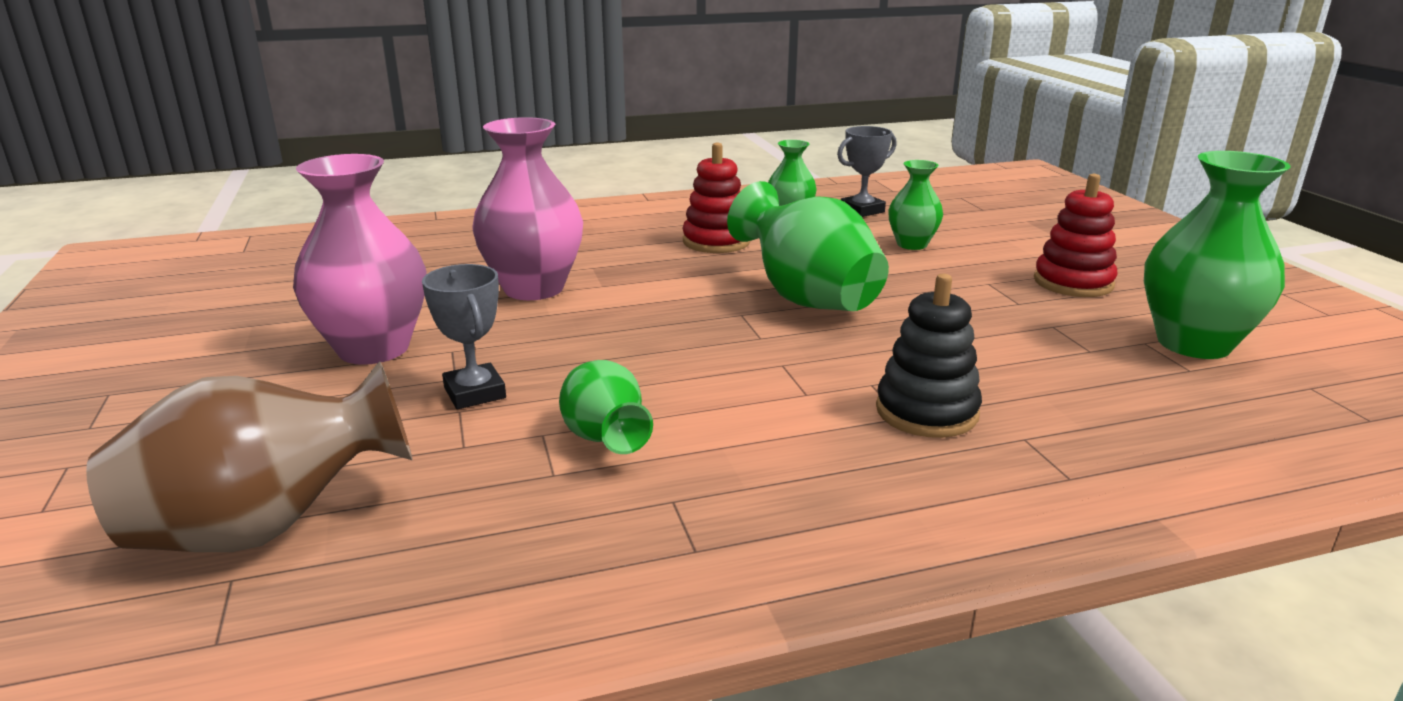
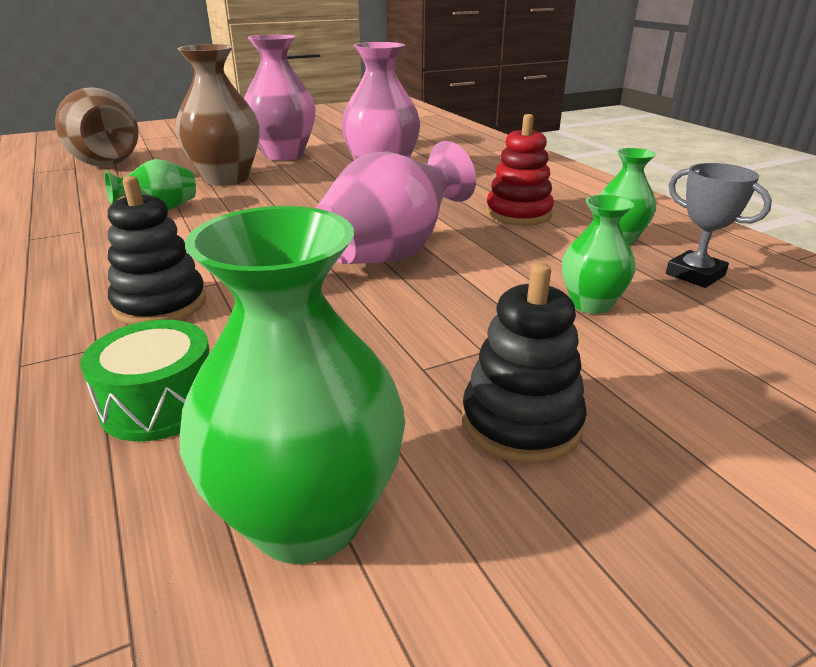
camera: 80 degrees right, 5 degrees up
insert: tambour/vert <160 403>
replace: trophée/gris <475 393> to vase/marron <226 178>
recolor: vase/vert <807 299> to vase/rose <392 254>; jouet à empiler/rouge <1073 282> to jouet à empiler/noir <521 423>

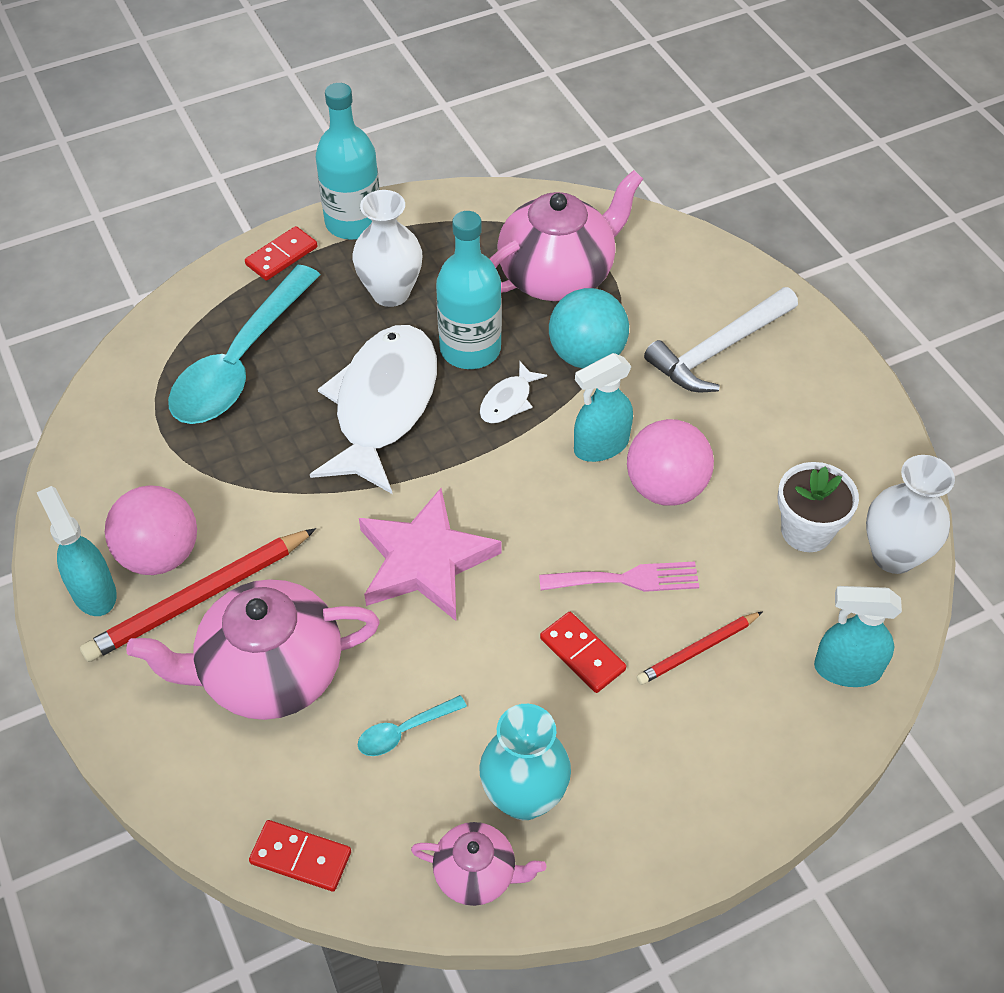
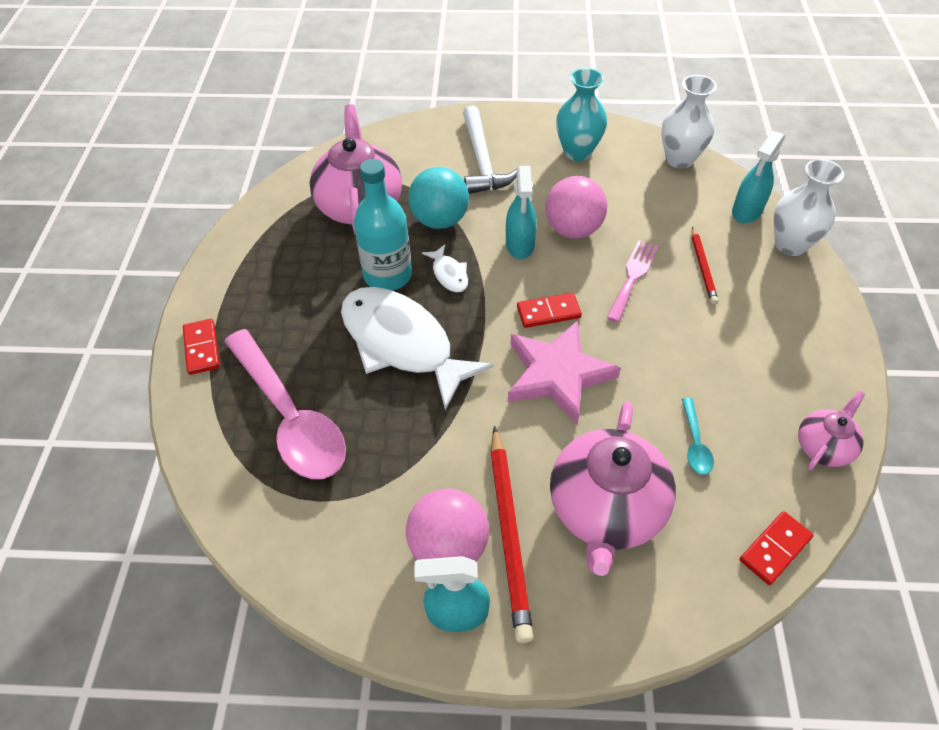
camera: 60 degrees left, 0 degrees up
delete: bouteille/turquoise <353 222>; pot de fleurs/blanc <806 531>
move: vase/blanc <391 293> to <790 245>; vase/turquoise <524 797> to <577 152>; domino/rouge <582 654> to <548 312>
recolor: cuillère/turquoise <241 362> to cuillère/rose <290 416>

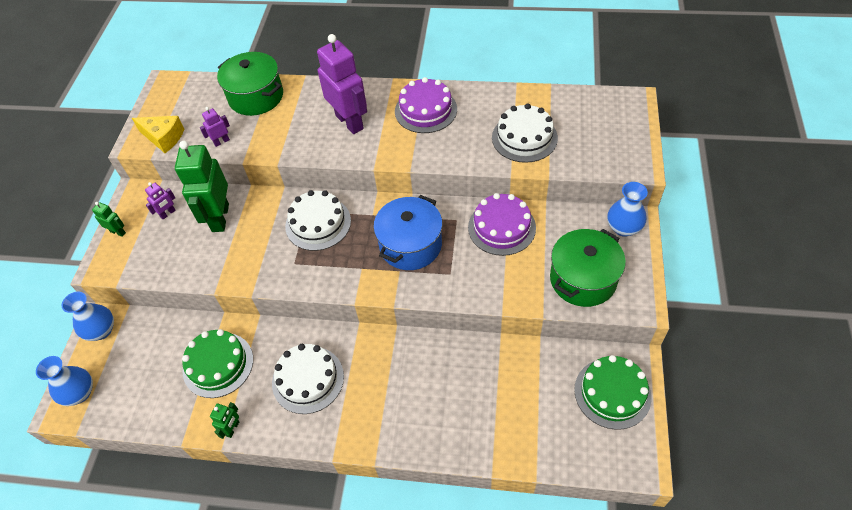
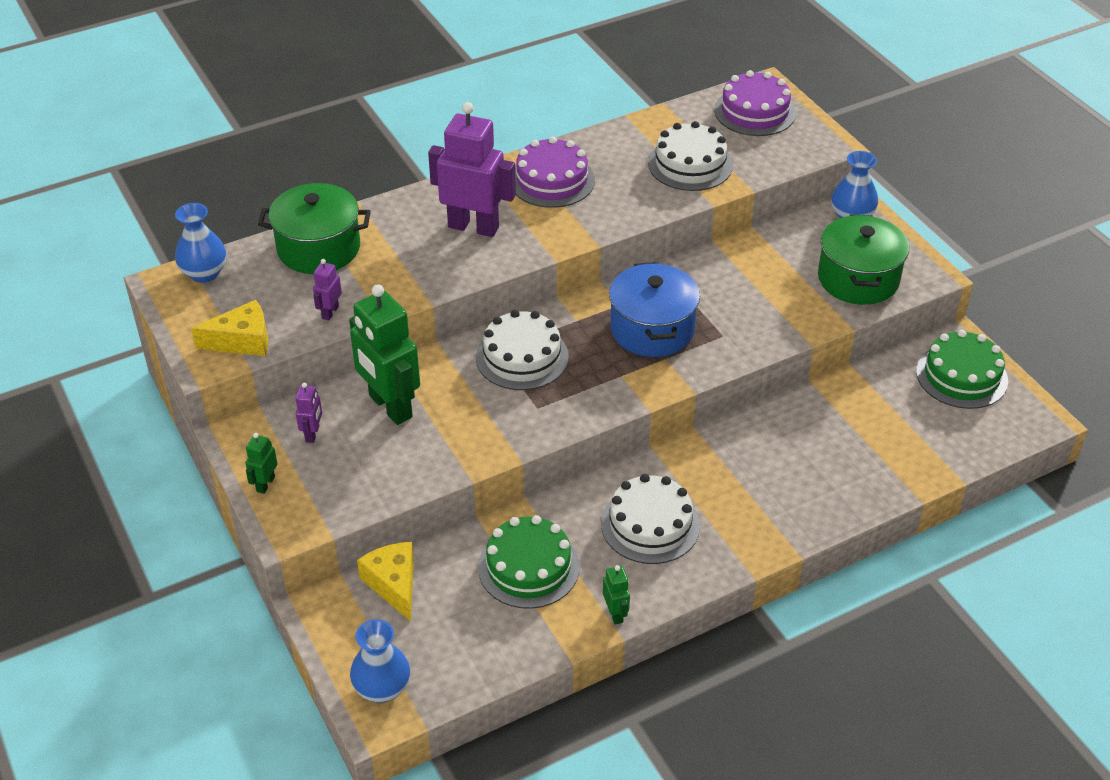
camera: 40 degrees left, 10 degrees down
insert: fromage/jaune <394 584>
move: vase/bleu <101 330> to <204 273>; gâteau/violet <501 227> to <754 111>
rotate: robot/vert <118 232> = <265 484> 60 degrees counterclockwise

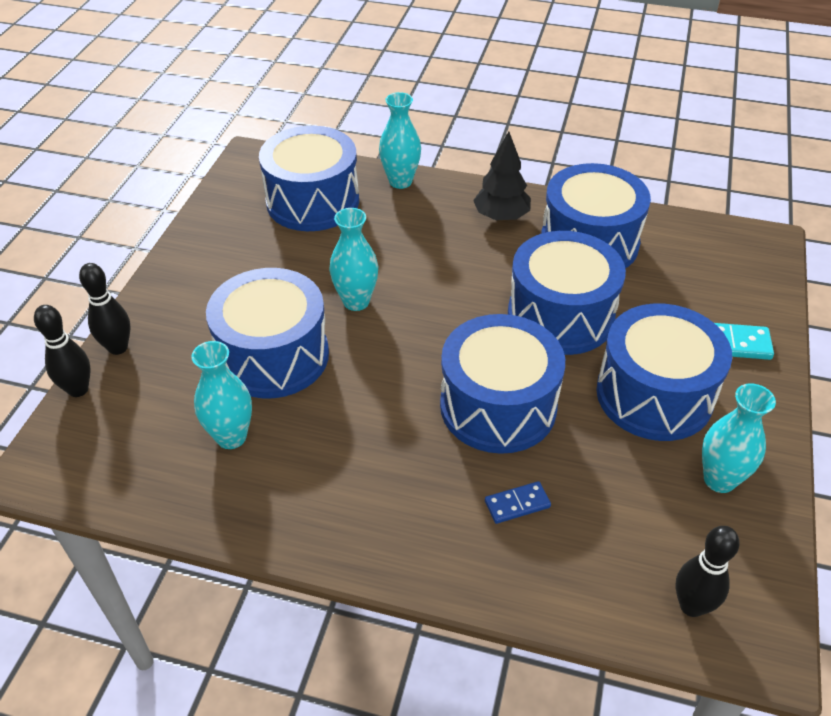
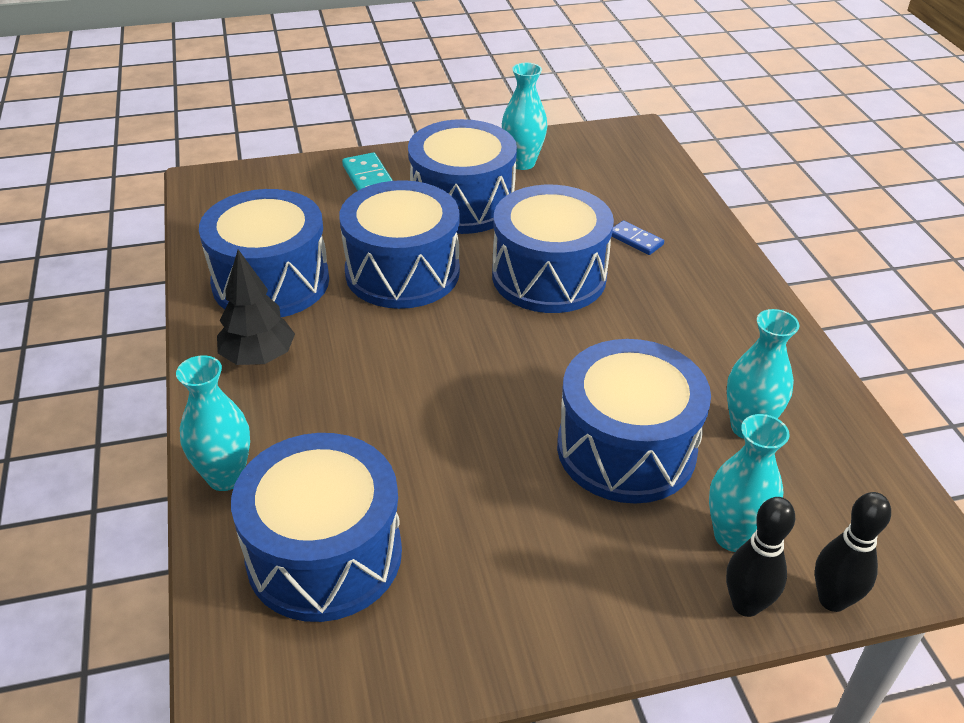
camera: 120 degrees left, 5 degrees down
delete: quille/noir <691 606>
move: vase/turquoise <356 301> to <733 536>

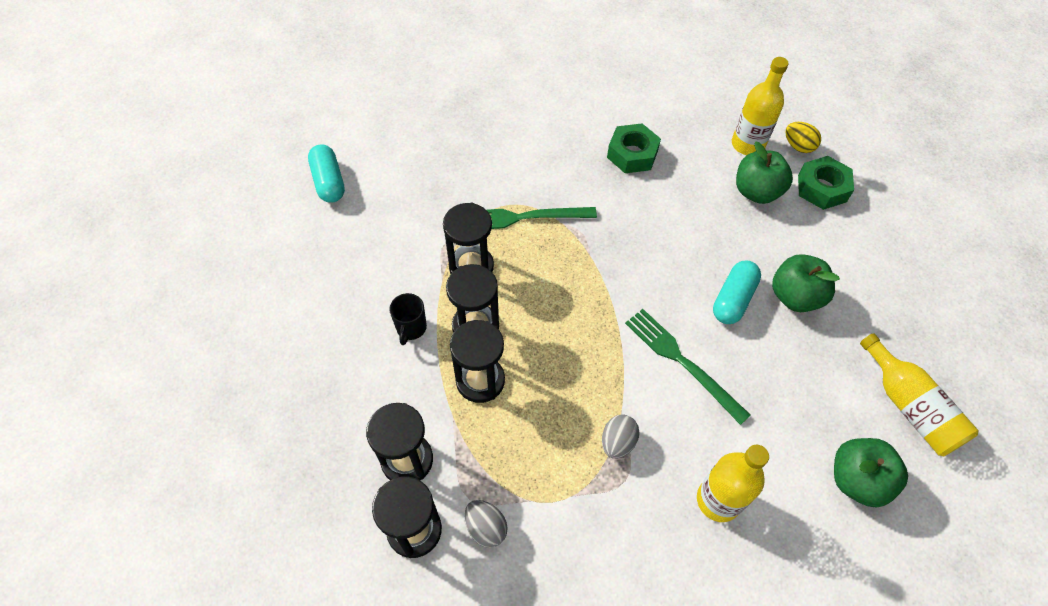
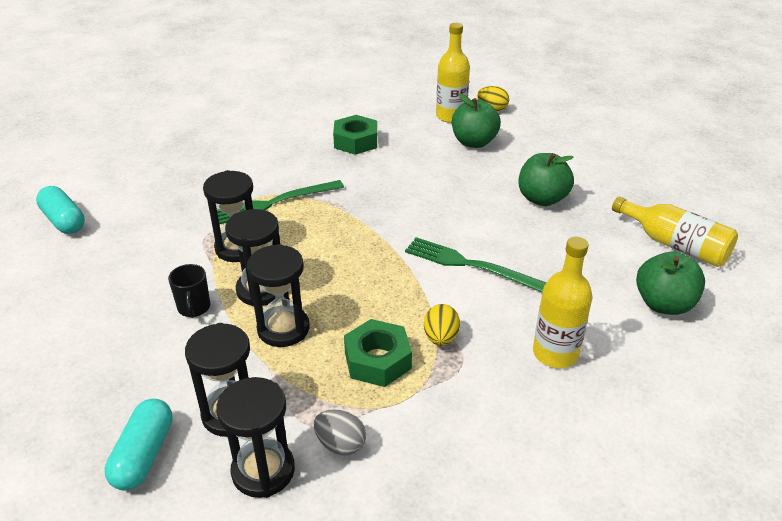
camera: 20 degrees left, 20 degrees down
move: gélule/turquoise <733 299> to <144 455>; écrou/vert <822 188> to <377 360>
recolor: œuf/gris <617 442> to œuf/jaune <441 338>

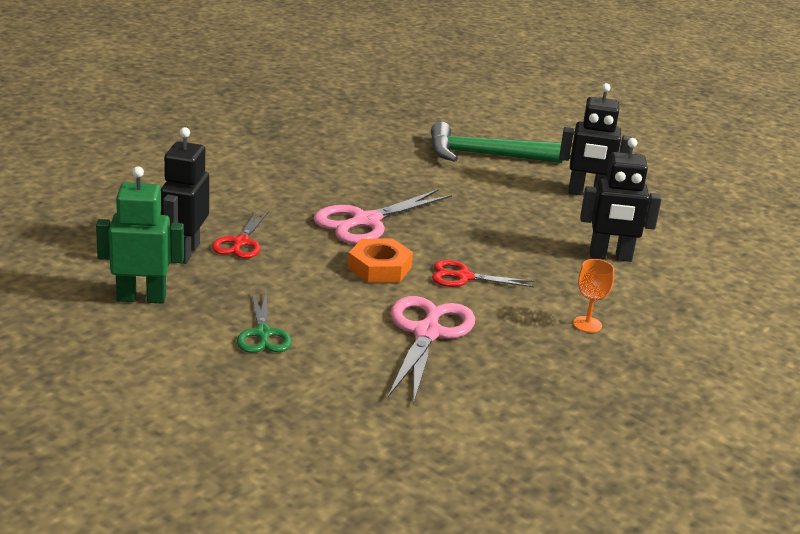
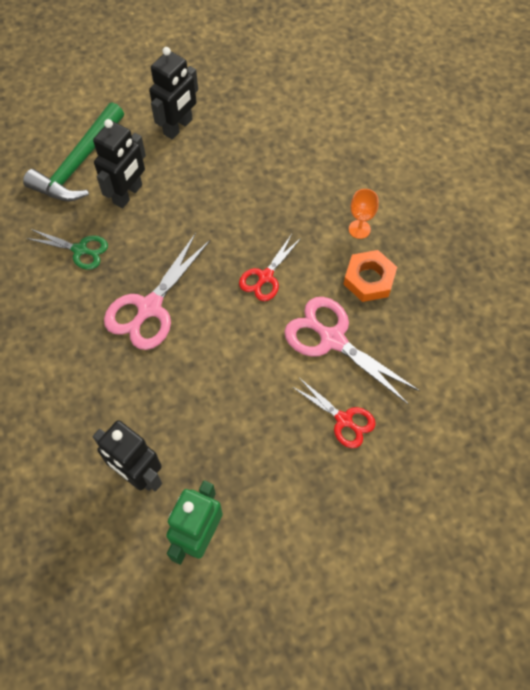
camera: 60 degrees left, 35 degrees up
move: ciseaux/rouge <241 243> to <344 420>; ciseaux/vert <263 334> to <80 250>; écrou/orange <379 268> to <369 279>; robot/noir <610 256> to <128 194>
rotate: ciseaux/rose <365 221> = <149 308> 45 degrees clockwise

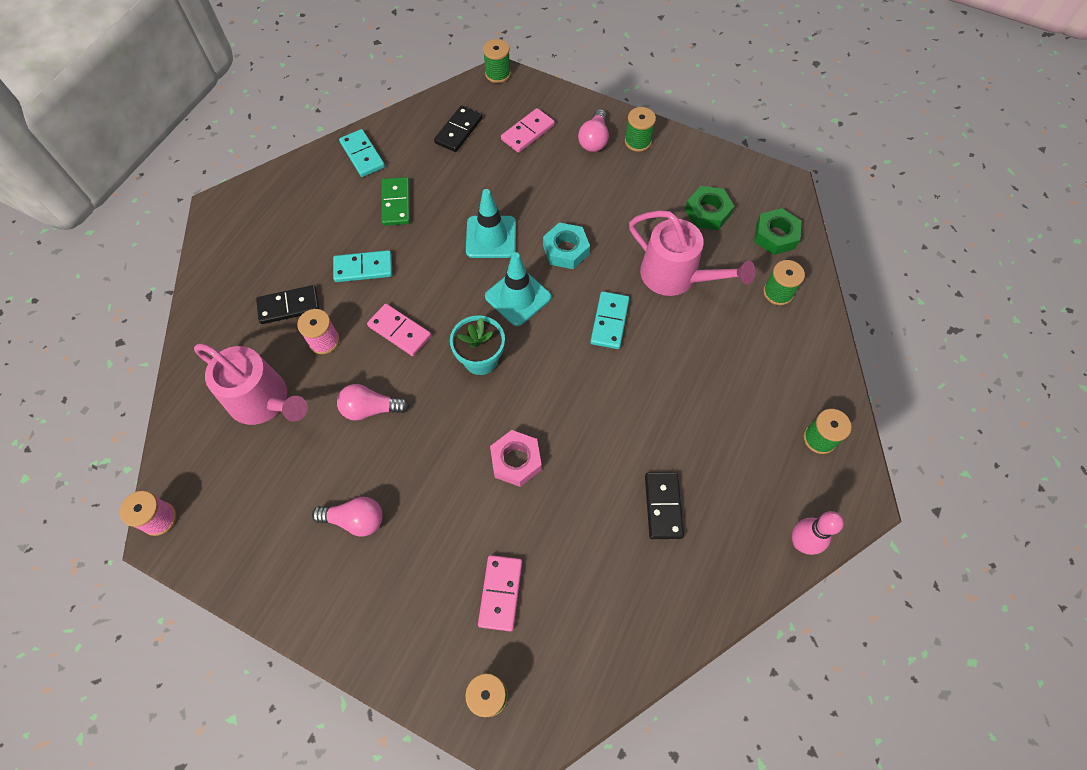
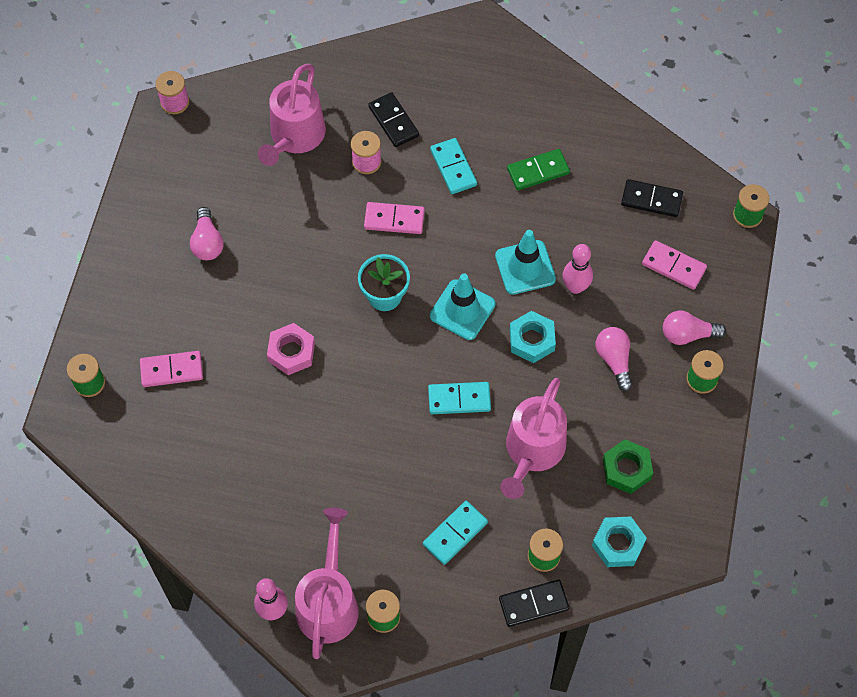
camera: 75 degrees right, 0 degrees up
insert: arrosoir/rose <328 602>; quille/rose <575 287>
move: ampoule/rose <371 409> to <614 360>; domino/turquoise <362 155> to <455 533>; domino/noir <663 506> to <533 604>
recolor: écrou/vert <775 236> to écrou/turquoise <618 544>
rotate: domino/rose <399 331> = <394 219> 75 degrees clockwise

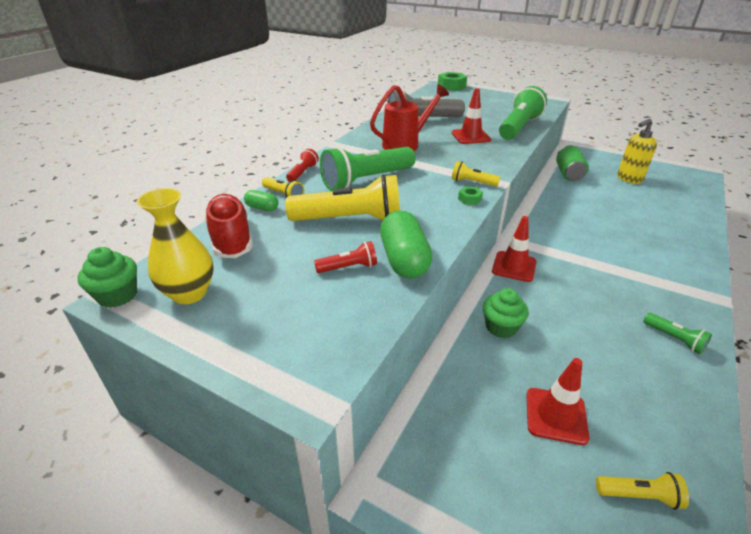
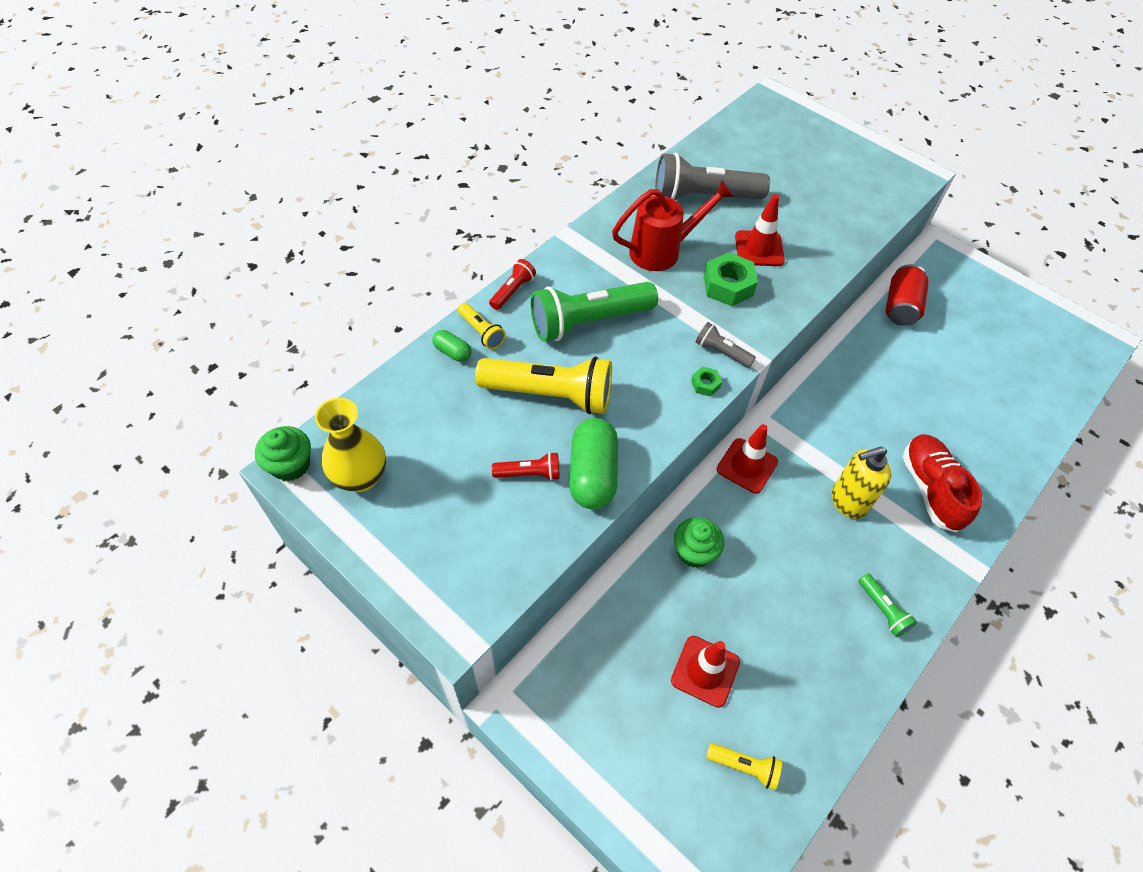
camera: 10 degrees right, 20 degrees up
delete: lampe de poche/vert <519 127>
move: chaussure/rouge <231 238> to <930 489>; écrou/vert <451 86> to <728 286>; distributeur de savon/jaune <629 179> to <848 501>
recolor: lampe de poche/jaune <472 182> to lampe de poche/gris <721 352>; canette/vert <568 174> to canette/rouge <900 307>

